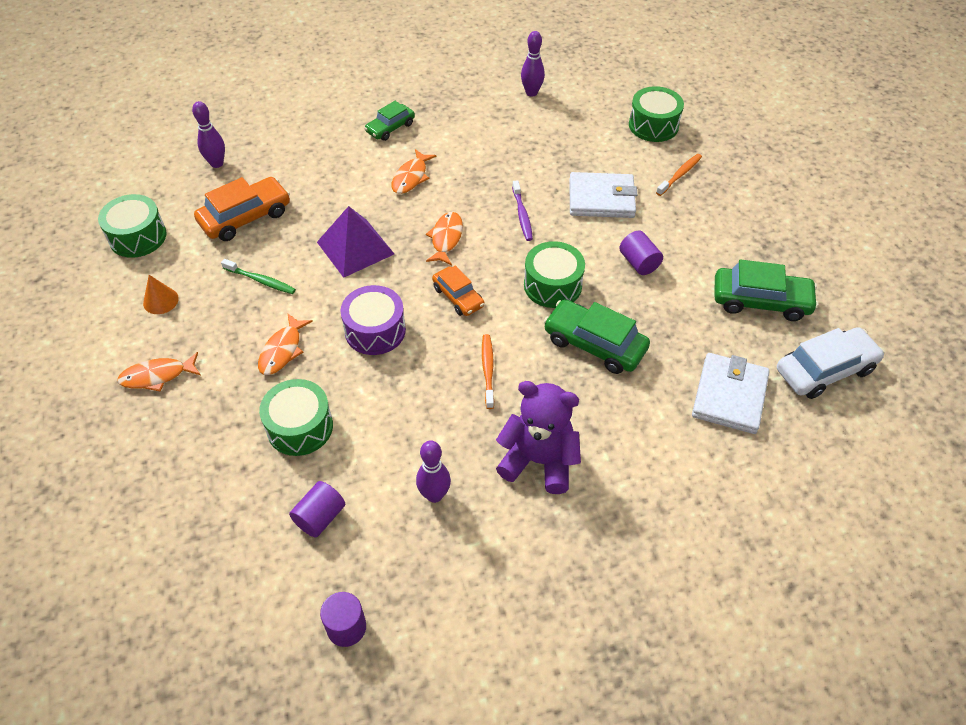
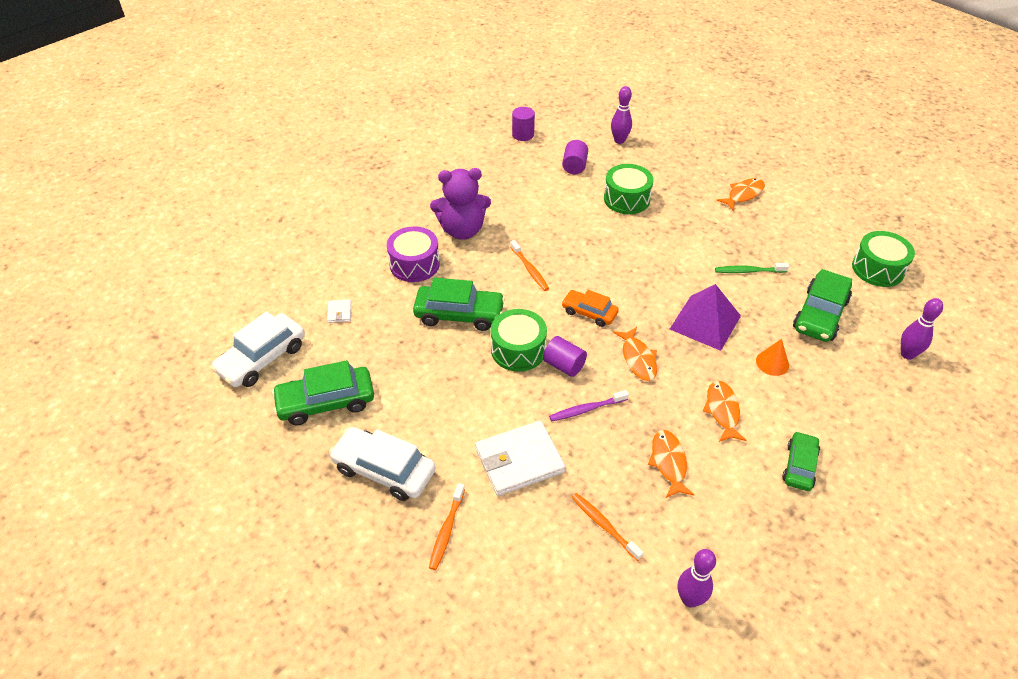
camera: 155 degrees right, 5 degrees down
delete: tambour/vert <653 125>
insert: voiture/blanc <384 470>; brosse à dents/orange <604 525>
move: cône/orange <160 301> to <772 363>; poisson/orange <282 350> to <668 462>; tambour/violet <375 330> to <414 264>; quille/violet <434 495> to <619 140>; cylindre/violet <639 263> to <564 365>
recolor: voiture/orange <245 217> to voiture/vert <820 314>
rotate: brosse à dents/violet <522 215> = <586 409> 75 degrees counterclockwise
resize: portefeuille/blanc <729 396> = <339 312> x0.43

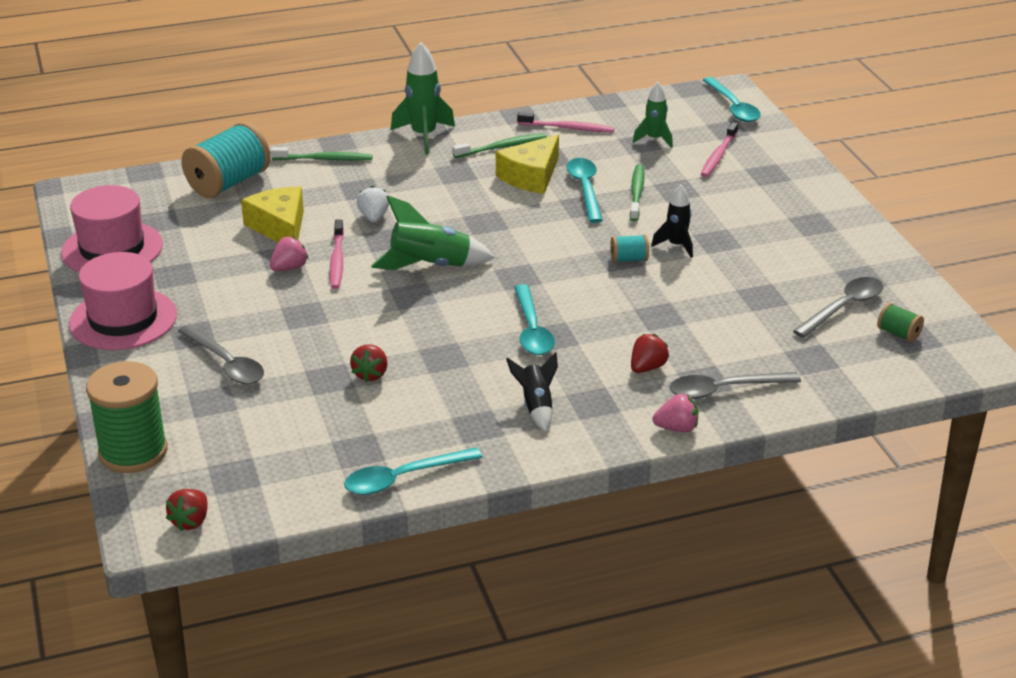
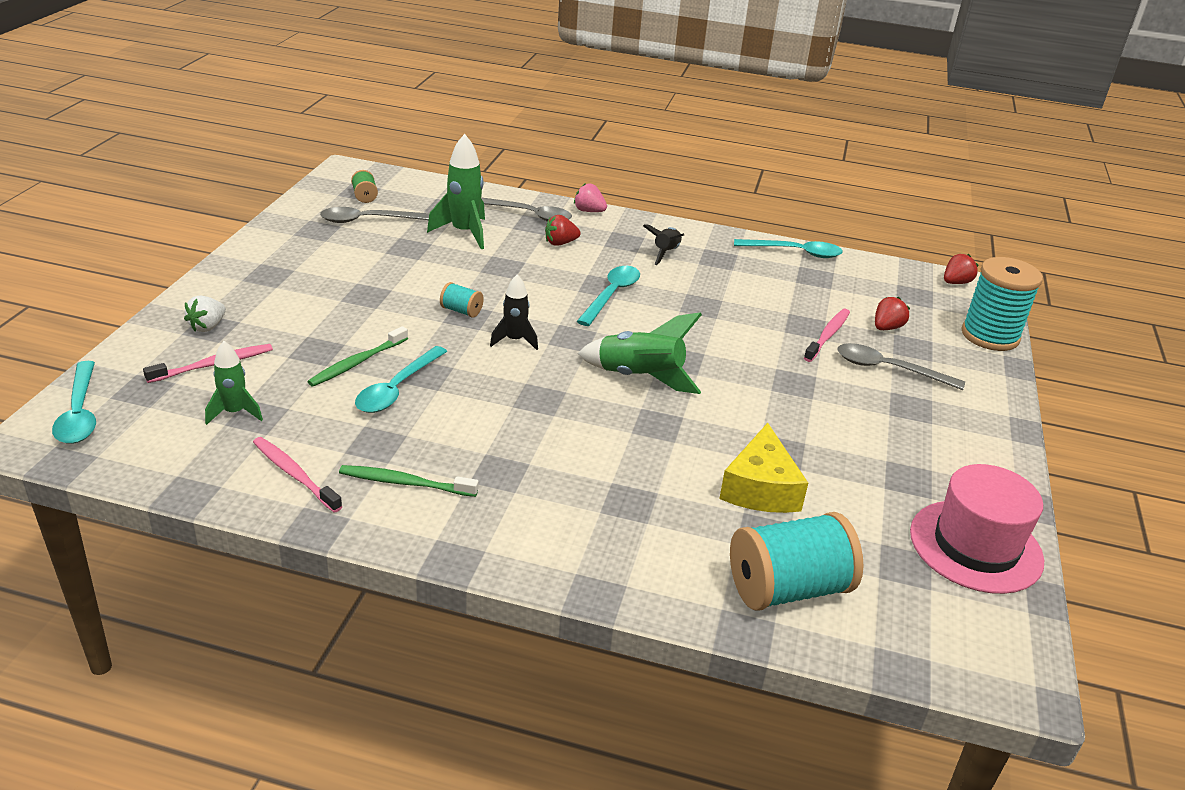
camera: 150 degrees left, 0 degrees up
delete: chapeau/rose <123 319>; fraise/rose <289 268>; brosse à dents/vert <325 159>; fromage/jaune <531 176>
move: brosse à dents/rose <337 261> to <828 335>; fraise/rouge <370 374> to <887 328>; fraise/blanc <373 217> to <207 327>; fusée/vert <424 136> to <464 233>; fusée/noir <676 245> to <514 340>
recolor: bobine/vert <133 452> to bobine/turquoise <990 336>
rotate: cuillère/gris <226 363> = <888 369> 60 degrees counterclockwise; cuillère/turquoise <733 107> = <79 413> 150 degrees clockwise

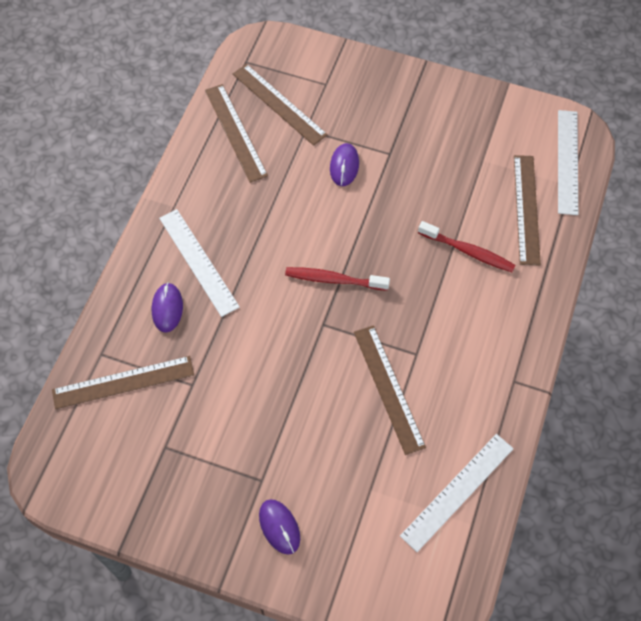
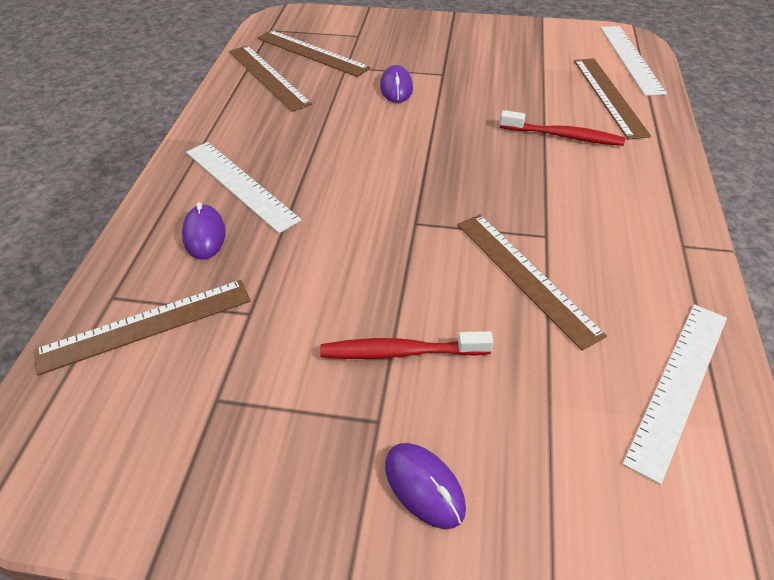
camera: 10 degrees left, 15 degrees down
move: brosse à dents/rouge <334 280> to <400 352>

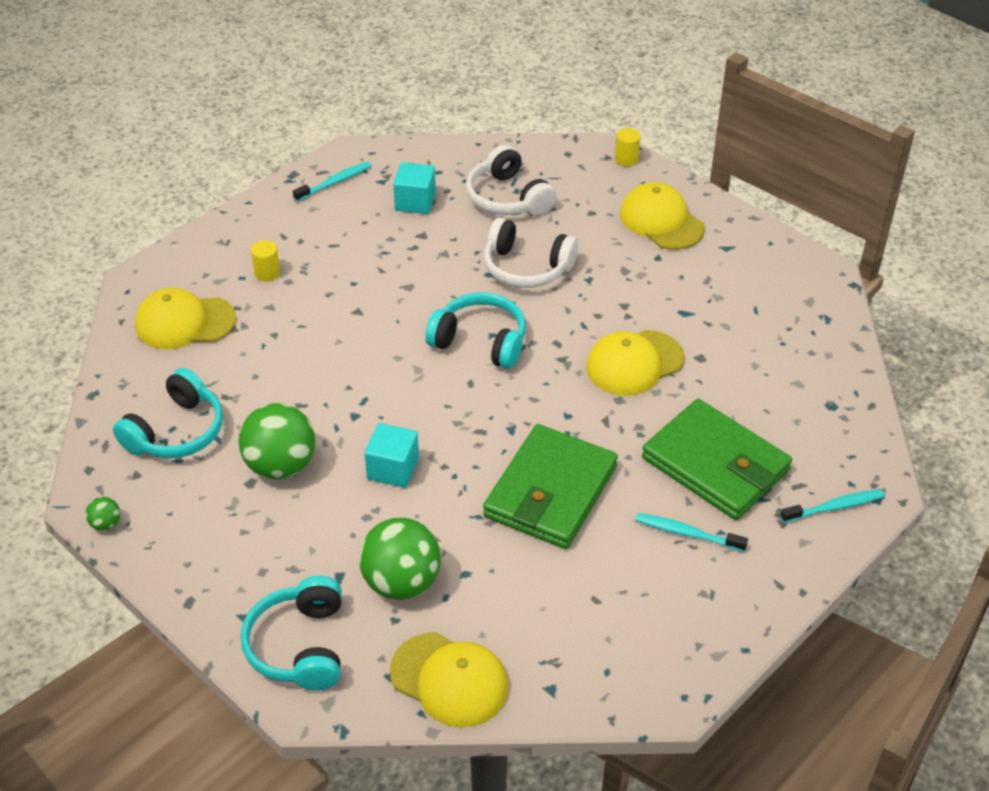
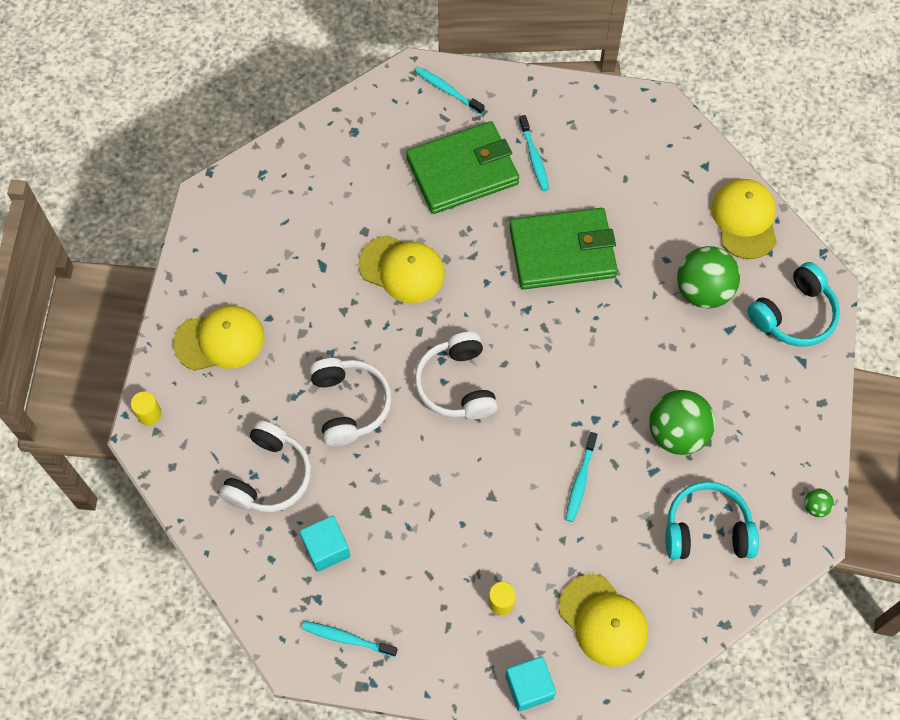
camera: 125 degrees left, 20 degrees up
insert: brosse à dents/turquoise <580 481>
move: cube/turquoise <393 469> to <529 687>
recolor: casque audio/turquoise <480 341> to casque audio/blanc <457 385>
rotate: casquette/jaune <661 221> = <220 340> 120 degrees counterclockwise; portefeuille/vert <715 464> = <462 171> 60 degrees clockwise

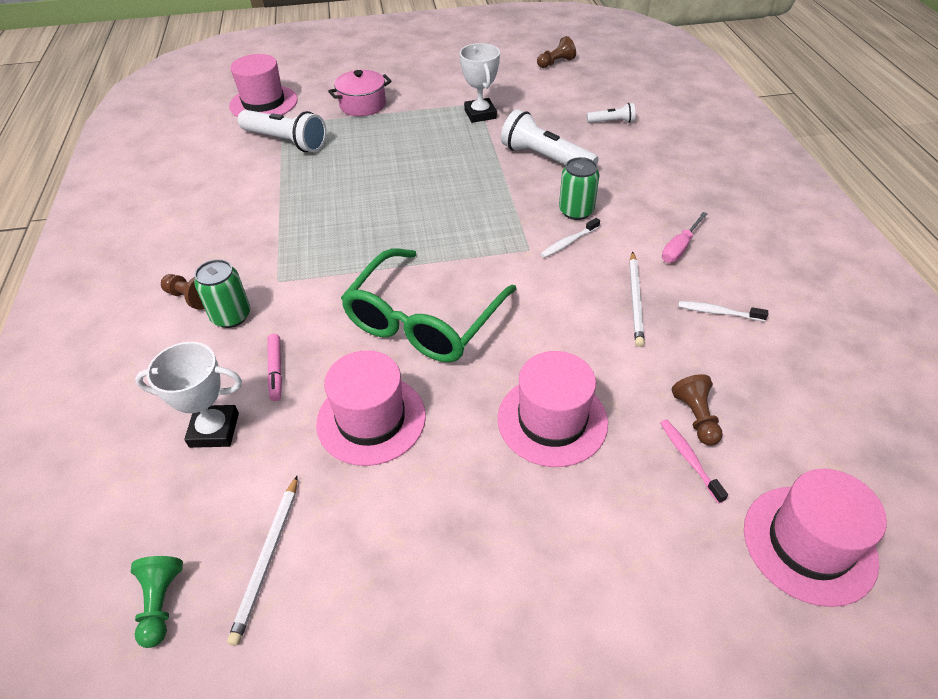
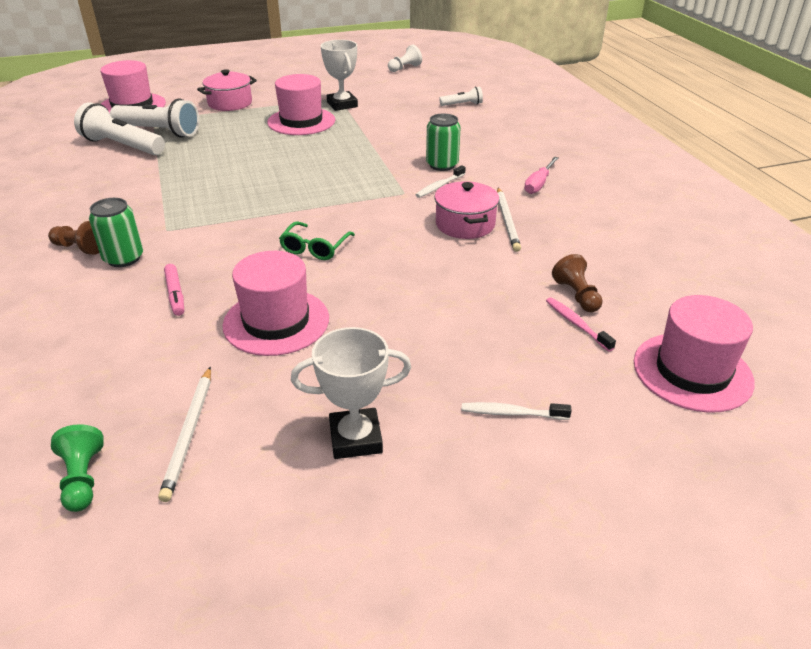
camera: 10 degrees left, 10 degrees down
insert: marmite/rose <465 224>
move: trophée/blanc <214 430> to <355 438>; chapeau/rose <552 420> to <301 121>; lampe de poche/blanc <545 158> to <122 146>; brosse à dents/blanc <718 312> to <511 413>
recolor: pion/marron <555 63> to pion/blanc <404 68>
resize: lunettes/vert <424 320> = <315 248> x0.46

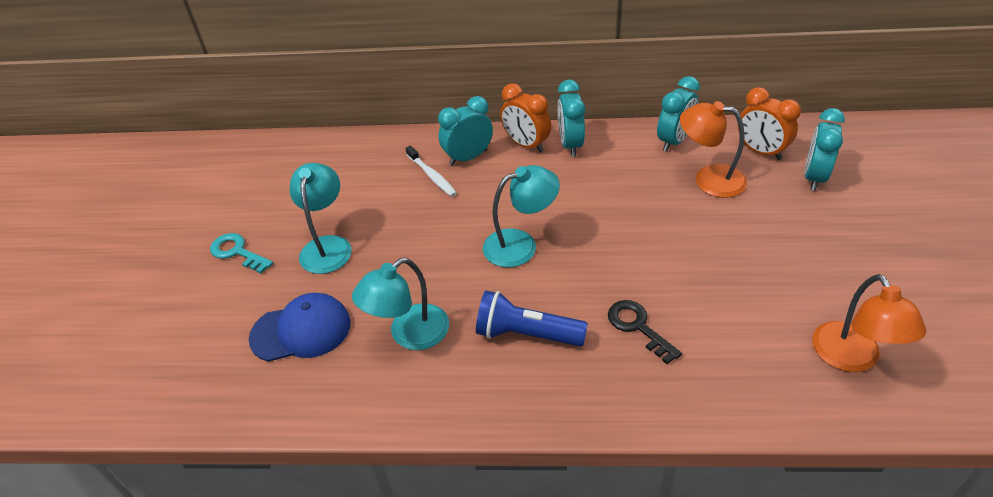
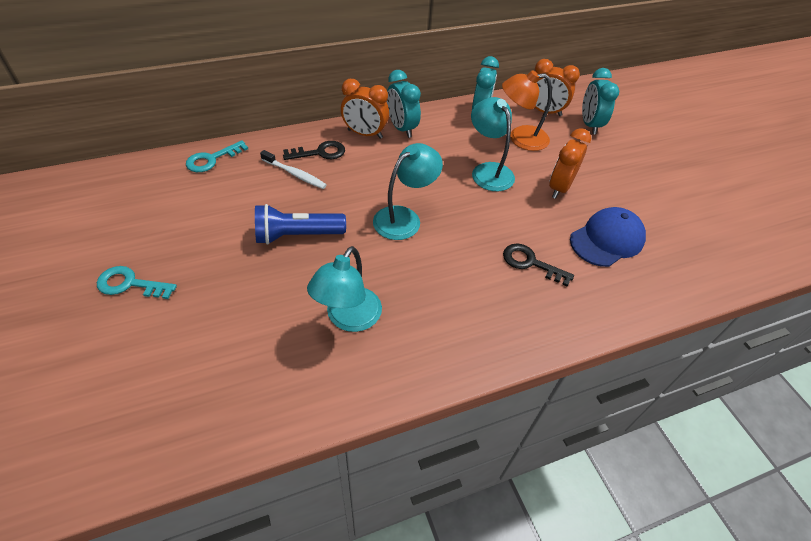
camera: 30 degrees left, 5 degrees up
delete: lampe/orange <851 358>
insert: clé/turquoise <212 159>; réveil/orange <559 188>
move: casquette/bleu <301 330> to <607 240>; lampe/turquoise <327 246> to <488 171>; lampe de poche/bleu <526 334> to <297 235>
replace: réveil/turquoise <468 157> to clé/noir <320 152>

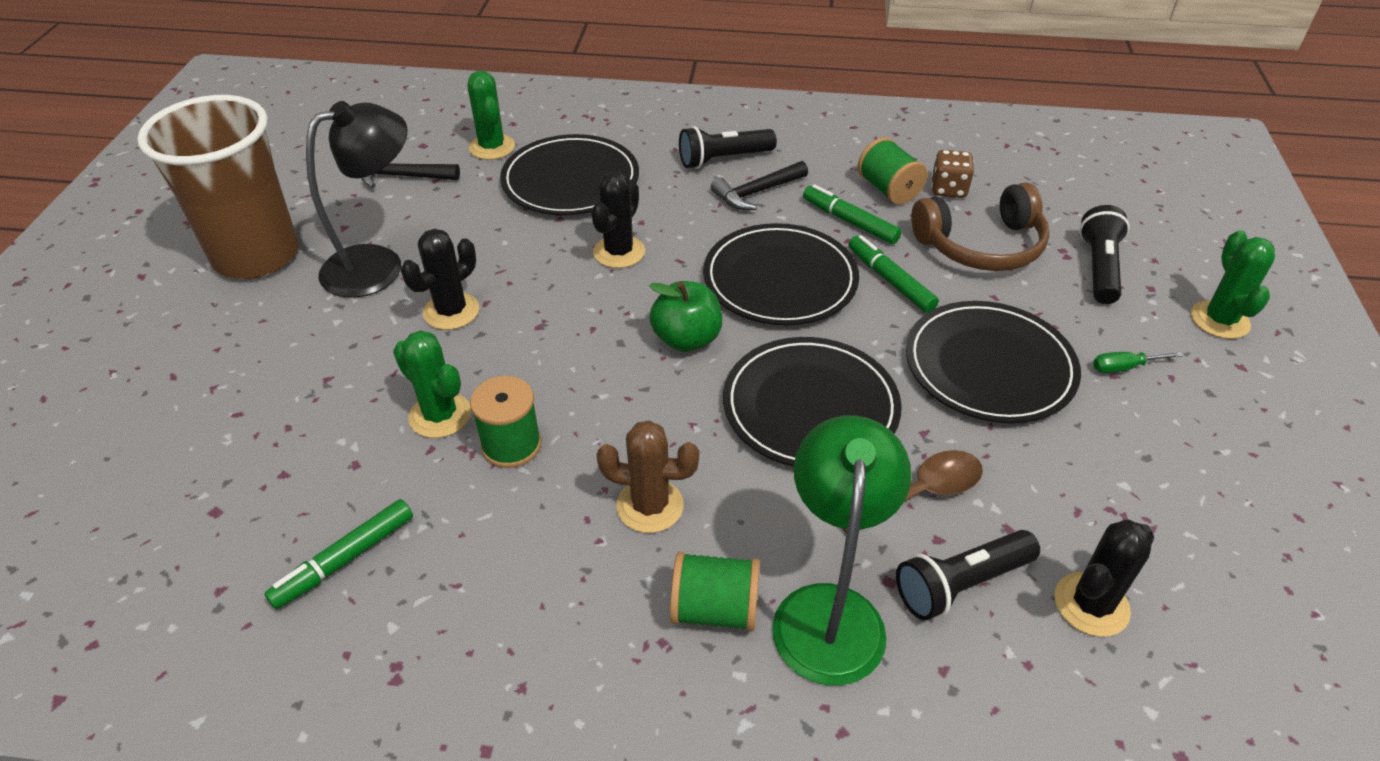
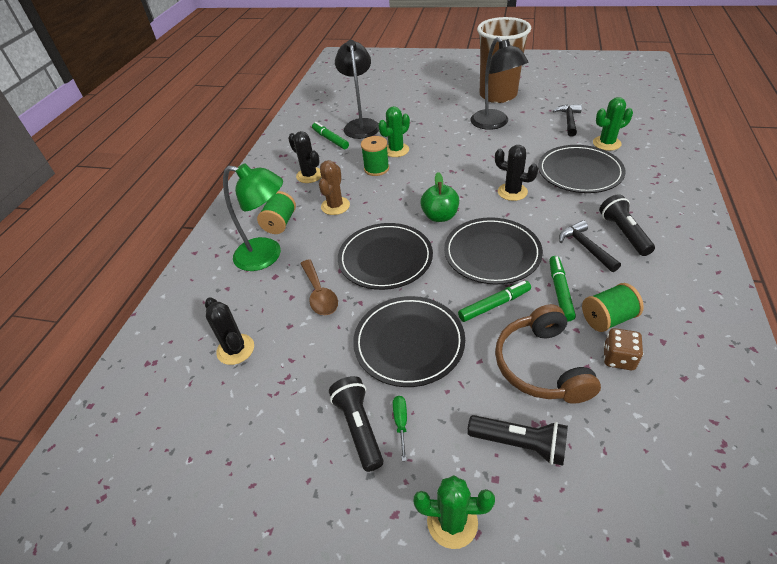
camera: 100 degrees right, 0 degrees up
insert: lampe/noir <361 125>
move: cactus/noir <451 311> to <309 175>; lampe de poche/noir <960 584> to <358 427>
rotate: feutre/vert <849 221> = <560 291> 45 degrees counterclockwise

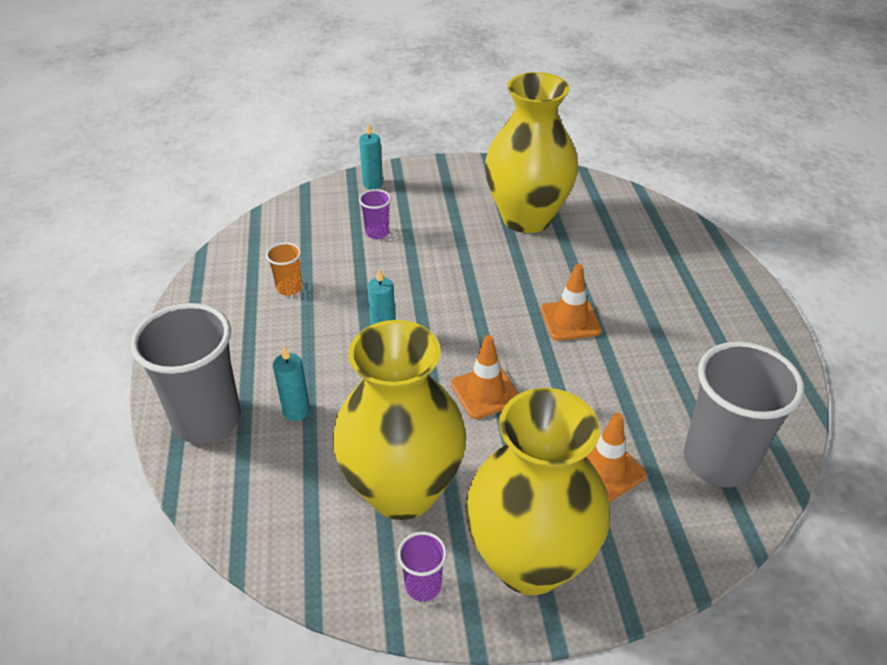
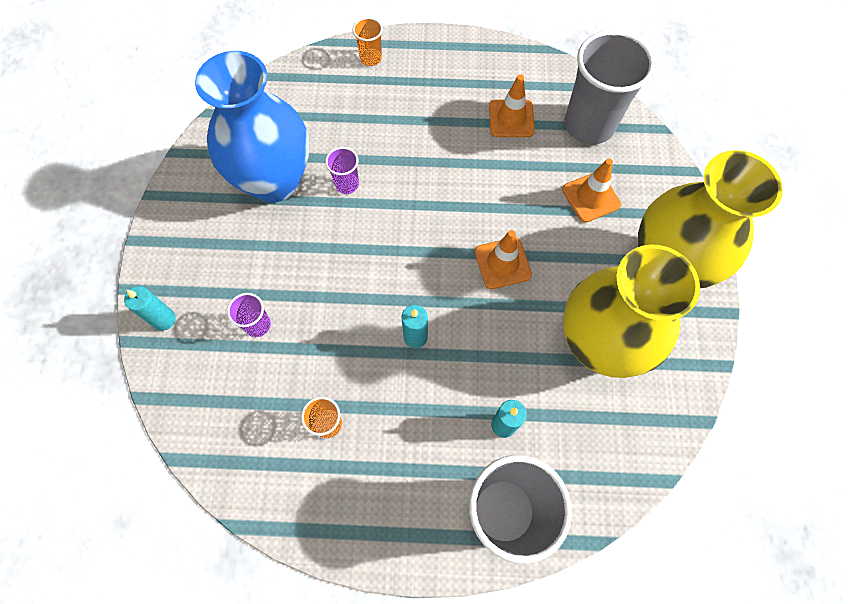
camera: 80 degrees left, 25 degrees up
insert: gobelet/orange <370 58>
move: gobelet/violet <423 586> to <347 184>; cône de chantier/orange <570 320> to <511 119>
recolor: vase/jaune <526 218> to vase/bleu <275 180>

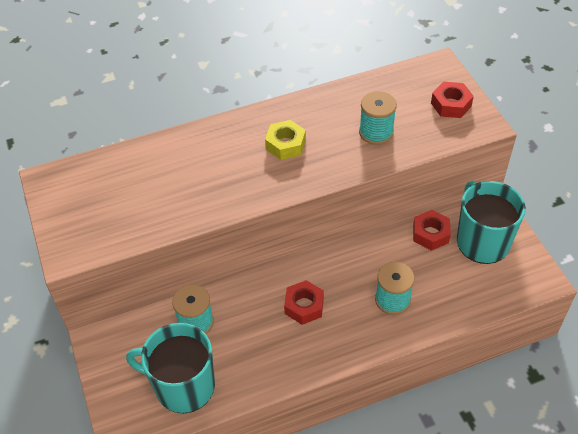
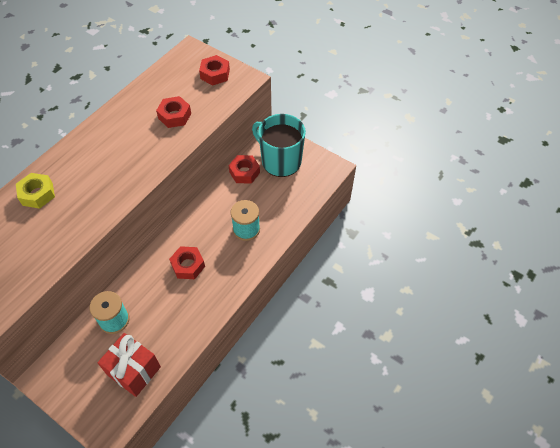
camera: 35 degrees left, 5 degrees up
move: écrou/jaune <285 144> to <37 194>
replace: tasse/turquoise <183 386> to cadeau/rouge <134 371>; bobine/turquoise <376 132> to écrou/rouge <174 116>

